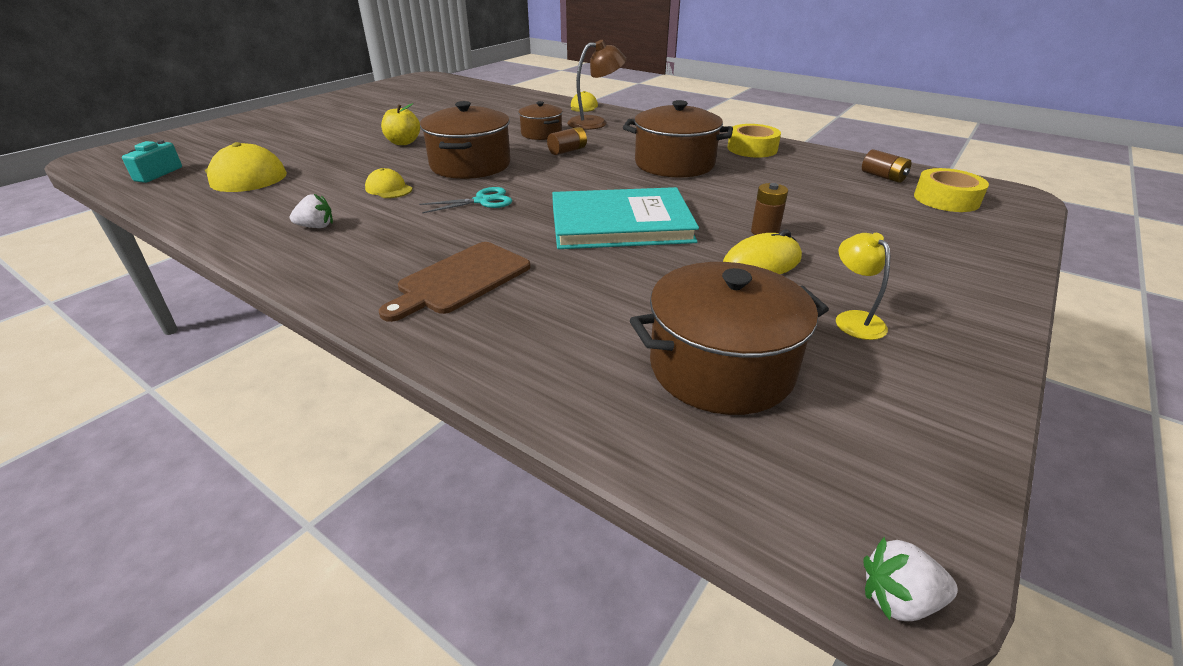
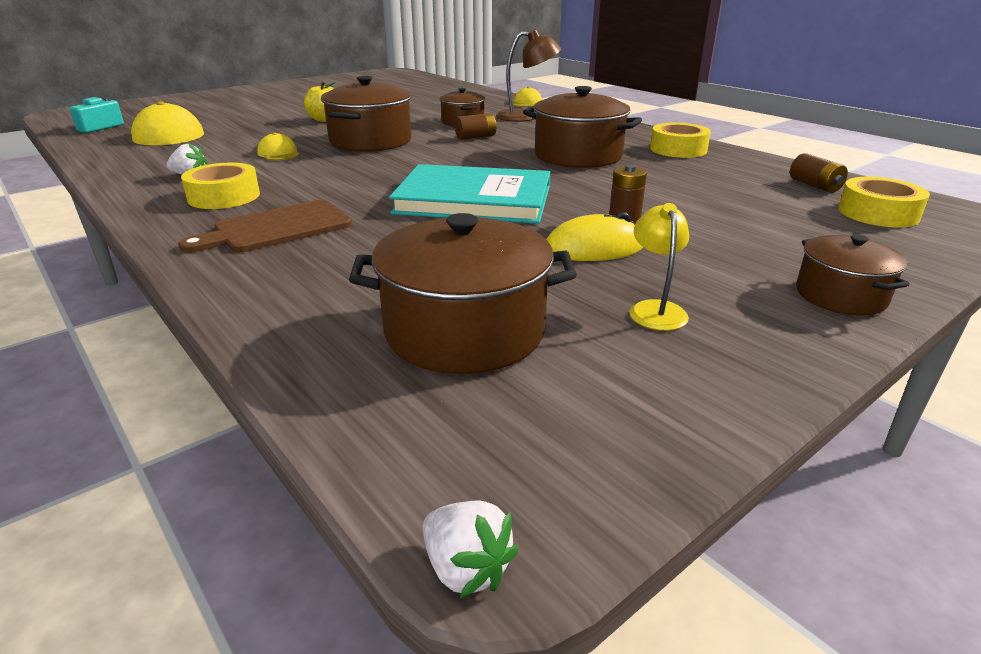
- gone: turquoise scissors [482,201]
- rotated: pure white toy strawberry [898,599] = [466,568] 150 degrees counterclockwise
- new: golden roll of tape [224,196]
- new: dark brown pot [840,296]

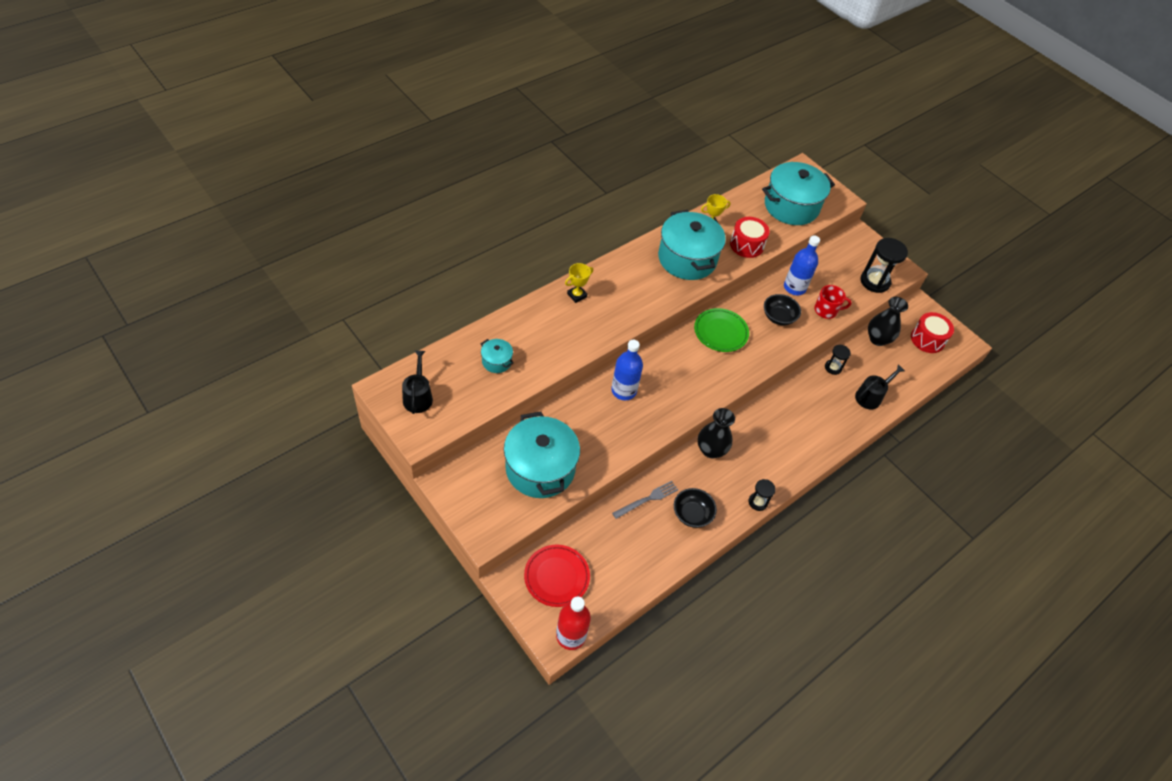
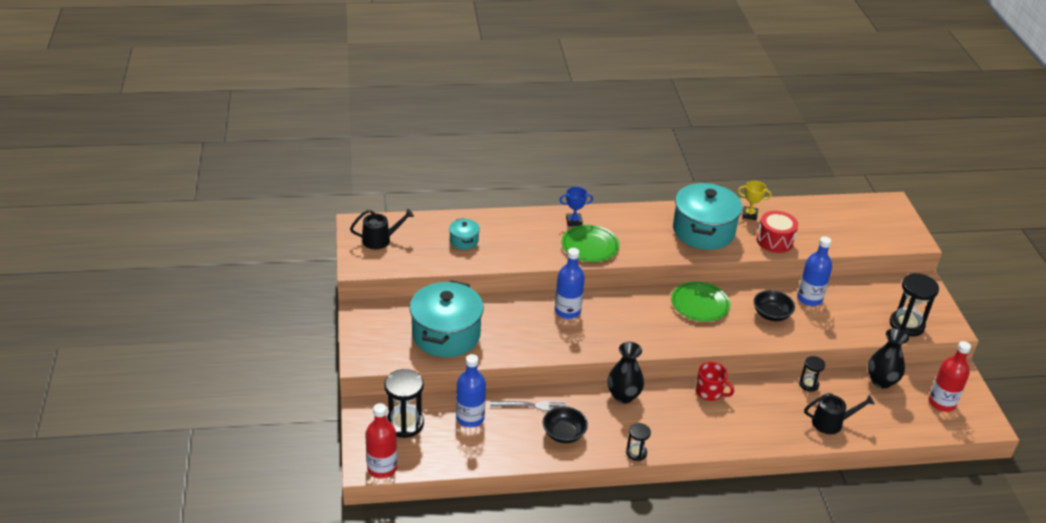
- rotated: ebony sprinkling can [418,397] = [380,240] 45 degrees clockwise
- swapped: scarlet flat dish [556,577] to ebony sandglass [404,423]
- repainted: golden award cup [577,295] to cobalt award cup [574,221]
- gone: turquoise pot [791,206]
- shifted: scarlet coffee mug [826,310] to [710,392]
- swapped: scarlet toy drum [927,339] to scarlet bottle [941,403]
- new: cobalt bottle [470,418]
- new: green flat dish [590,246]

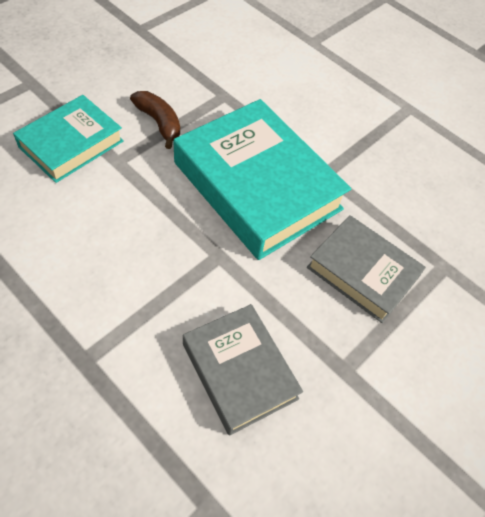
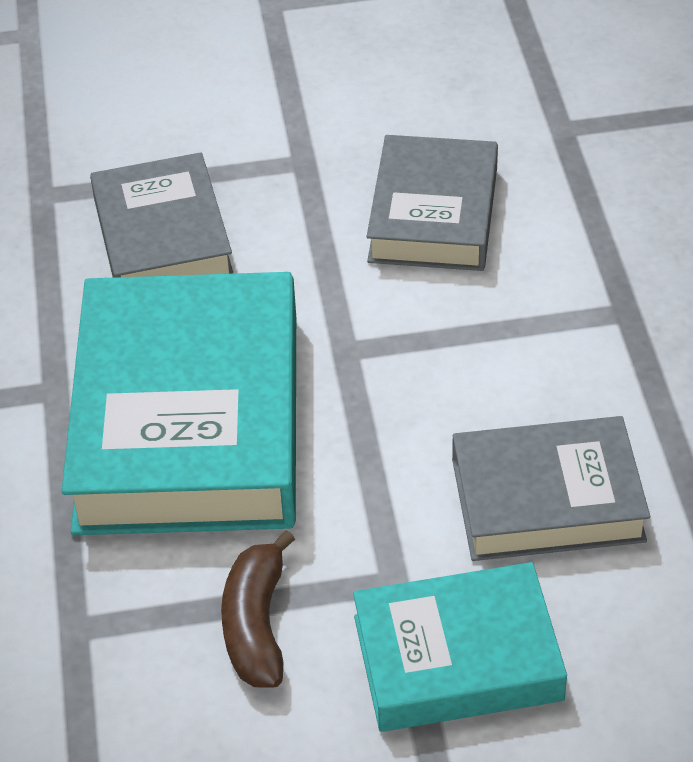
- new: grey book [547,499]

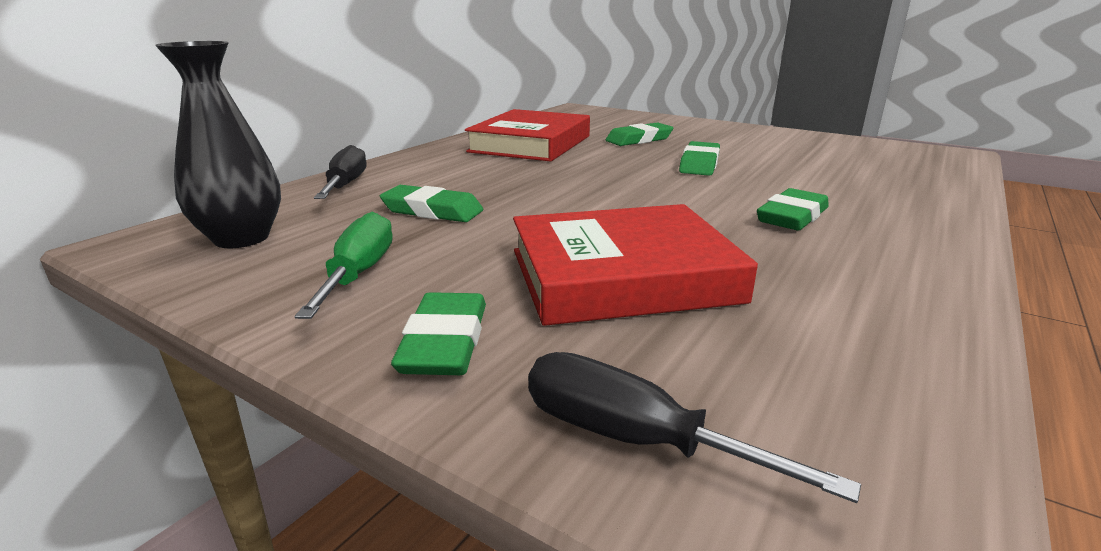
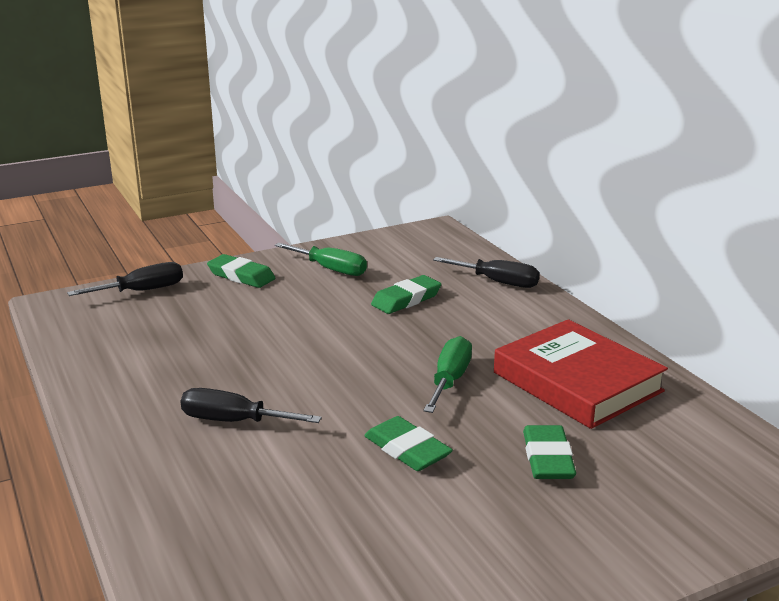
- gone: ebony flower vase [241,238]
- gone: scarlet book [622,275]
- swapped: green gum eraser [792,216] to ebony flat screwdriver [234,421]
- new: green flat screwdriver [449,380]

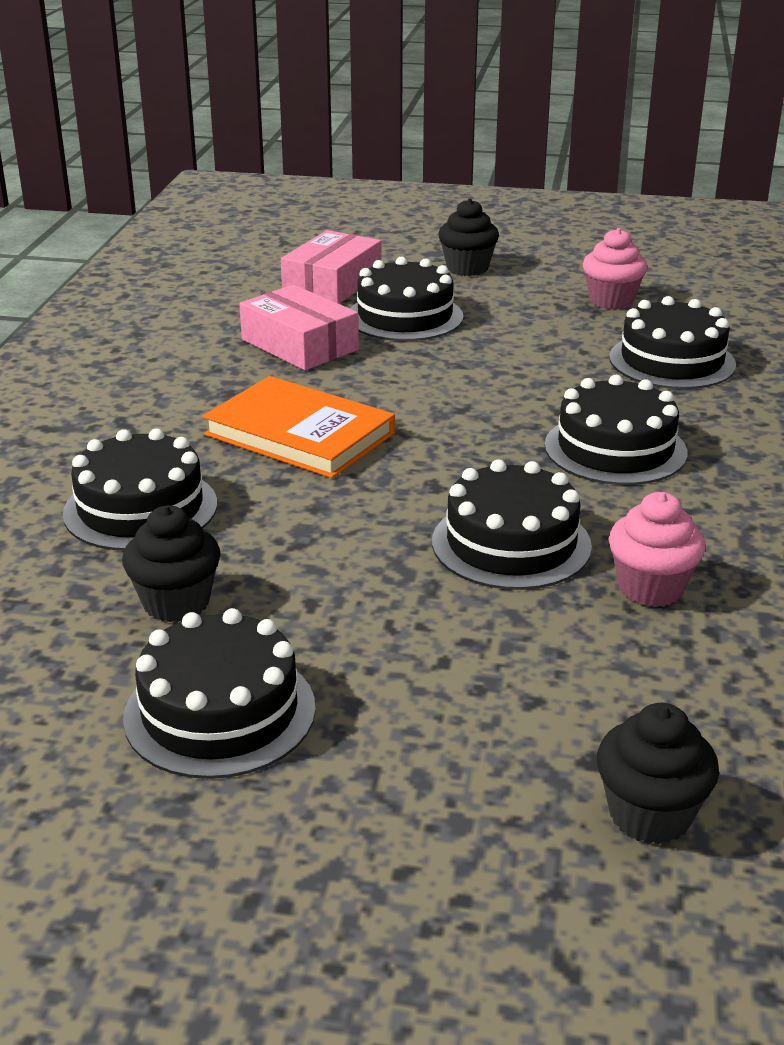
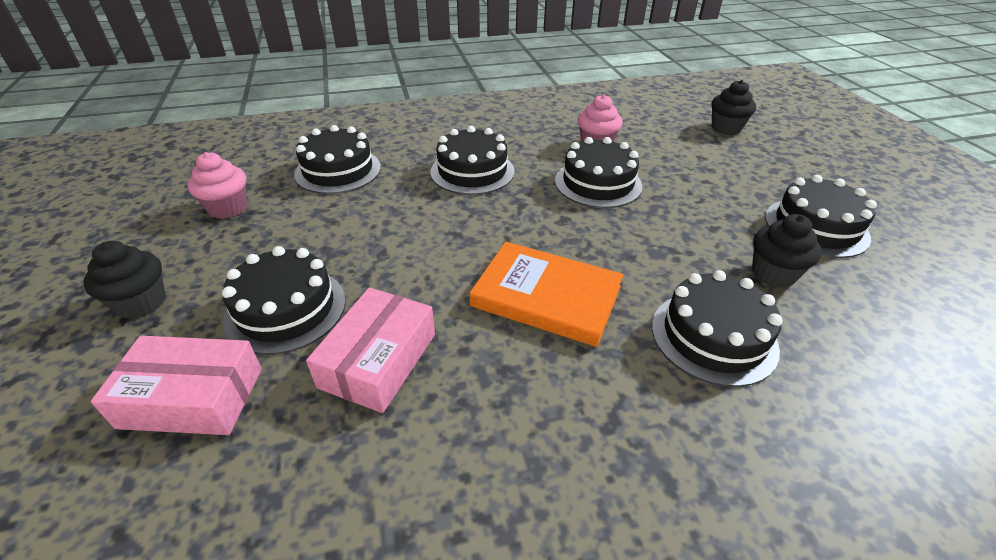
- rotated: orange-coloured book [299,434] = [546,296] 75 degrees counterclockwise

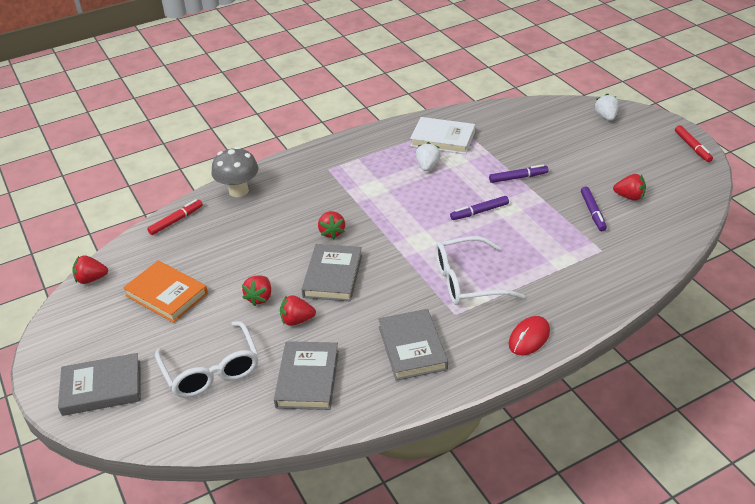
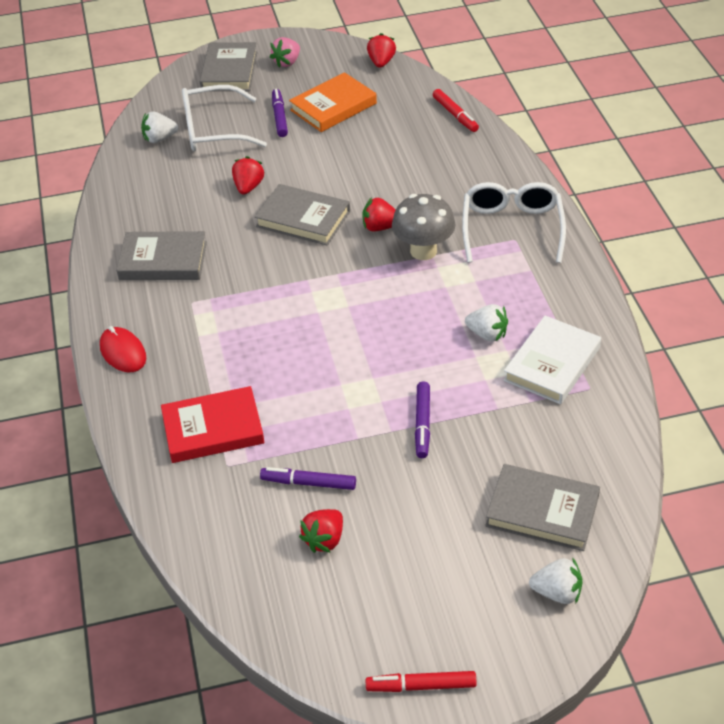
- shifted: grey fungus [238,191] to [423,251]
- gone: scarlet toy strawberry [260,298]
- shifted: grey book [308,379] to [542,511]
- shifted: pure white glasses [467,281] to [512,228]
- shifted: royal purple marker [479,212] to [279,117]
- new: pure white toy strawberry [160,139]
- new: scarlet book [213,429]
- new: rosy toy strawberry [287,62]

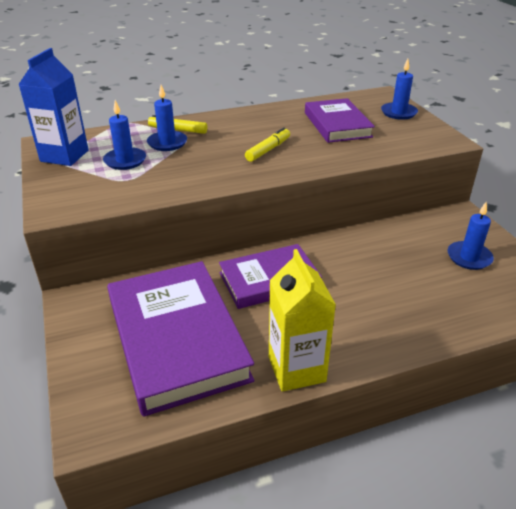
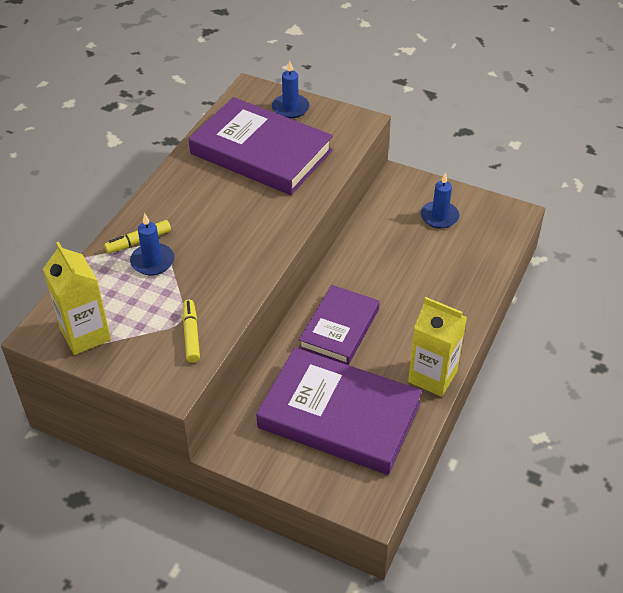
- repainted: cobalt carton [64,156] to golden carton [85,334]
- gone: cobalt candle [125,161]
- shifted: golden marker [268,150] to [191,335]
- scaled: royal purple book [337,125] = [261,152] x1.61

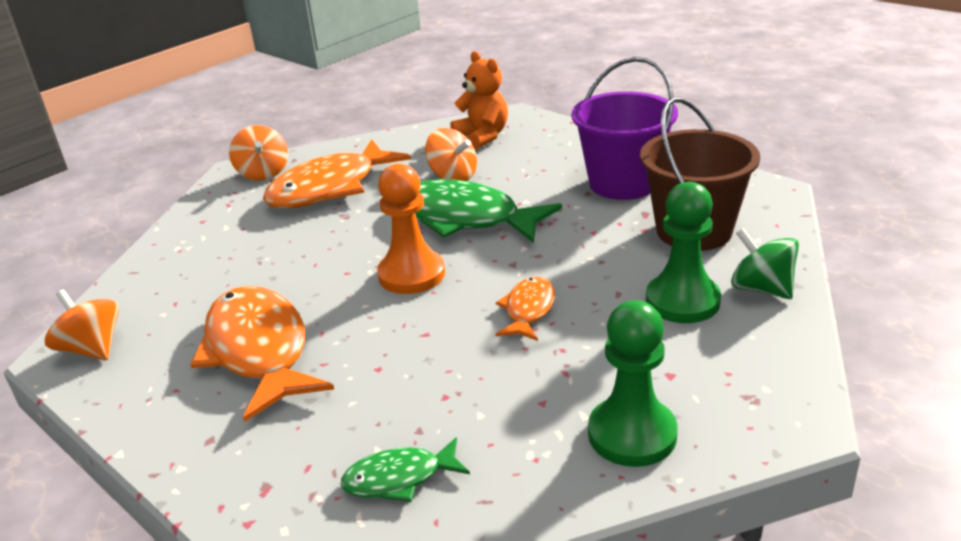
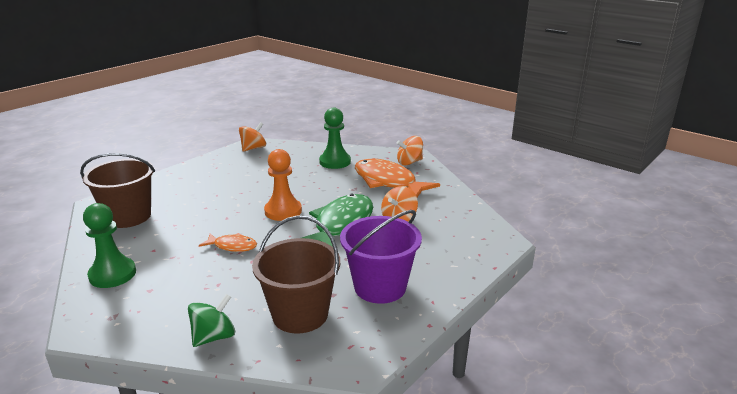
- gone: orange-coloured fish [259,351]
- swapped: green fish [399,478] to dark brown pail [128,216]
- gone: orange-coloured stuffed bear [482,136]
- shifted: green pawn [682,301] to [335,162]

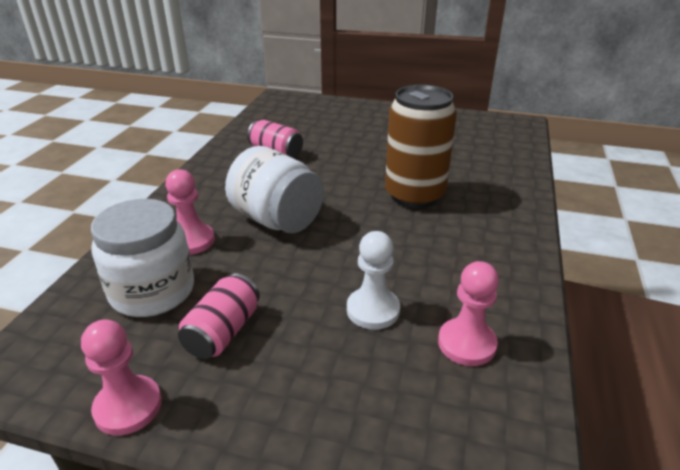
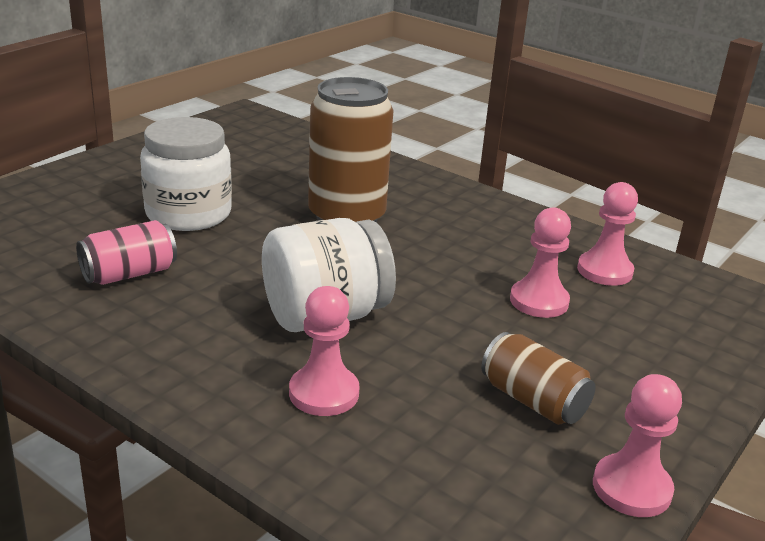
- shifted: pure white jam jar [152,291] to [188,214]
- repainted: rosy tin [223,332] to dark brown tin [533,401]
- repainted: pure white pawn [373,310] to rosy pawn [539,301]

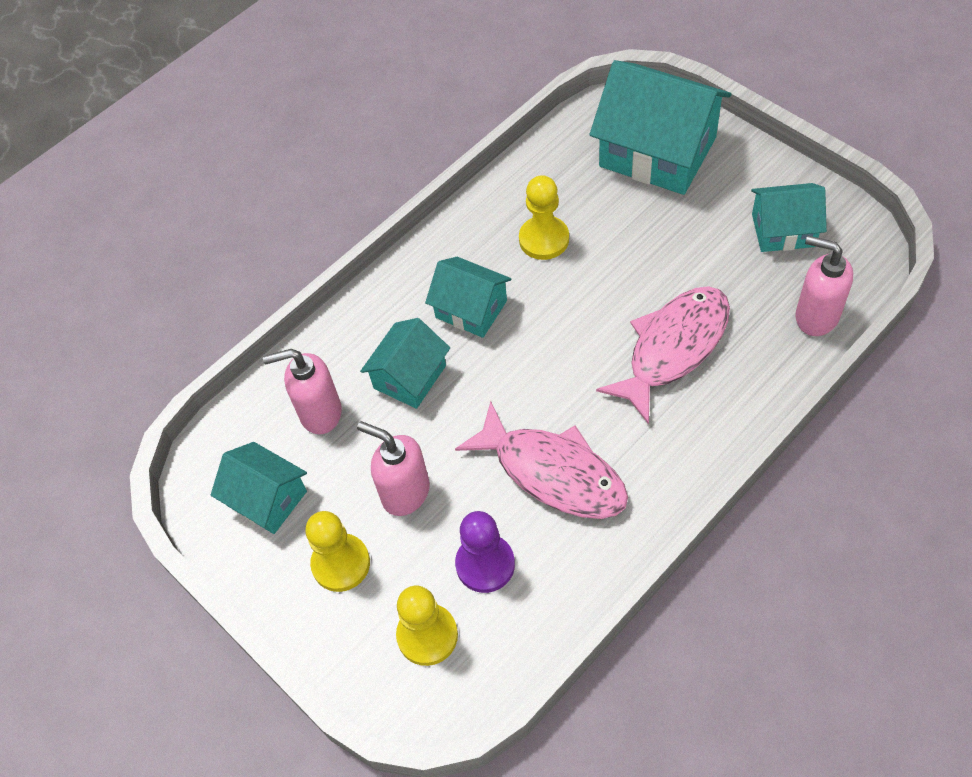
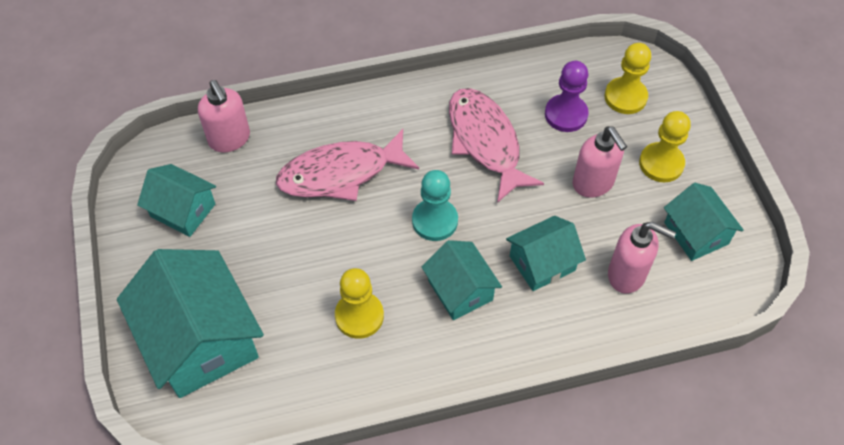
- new: turquoise pawn [435,221]

